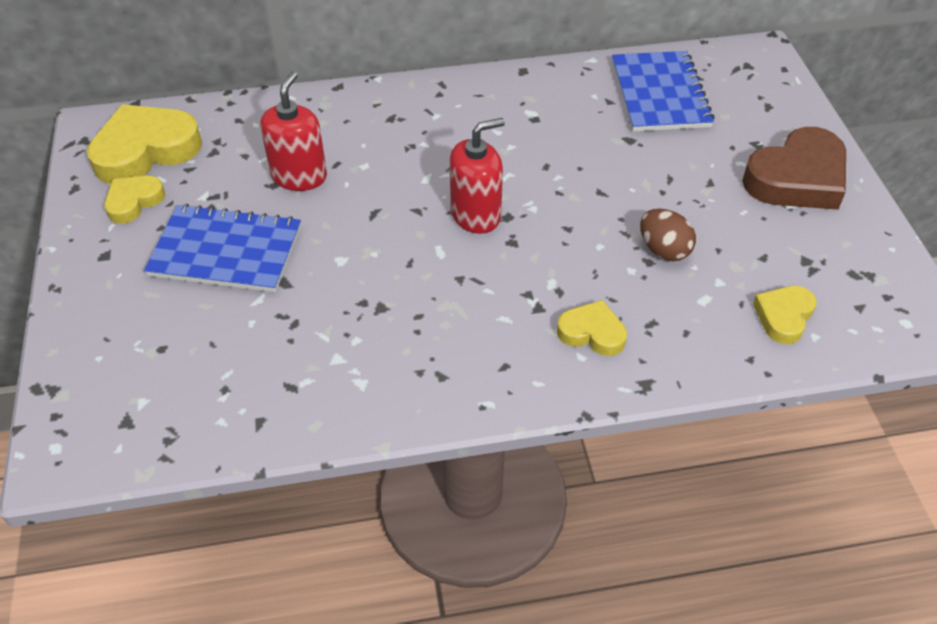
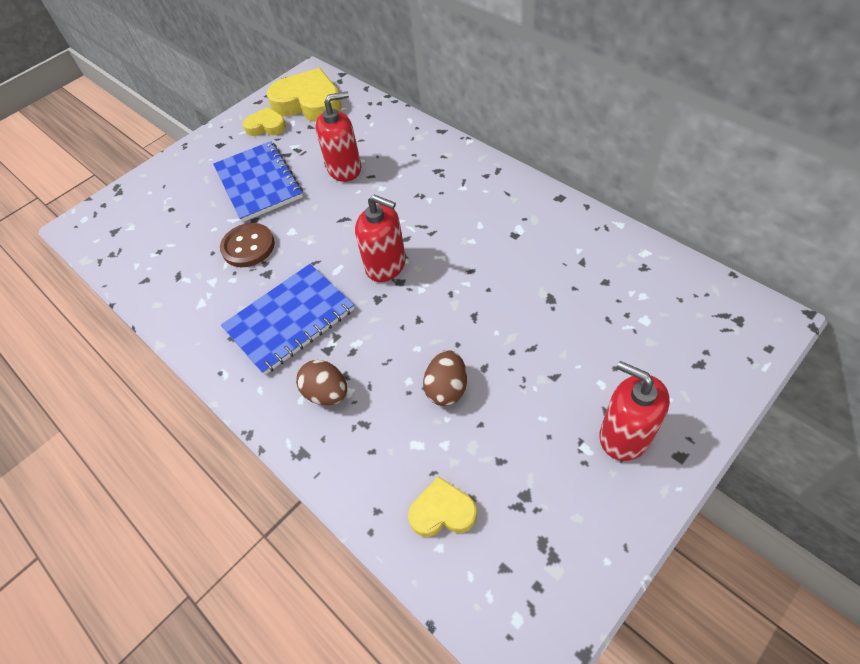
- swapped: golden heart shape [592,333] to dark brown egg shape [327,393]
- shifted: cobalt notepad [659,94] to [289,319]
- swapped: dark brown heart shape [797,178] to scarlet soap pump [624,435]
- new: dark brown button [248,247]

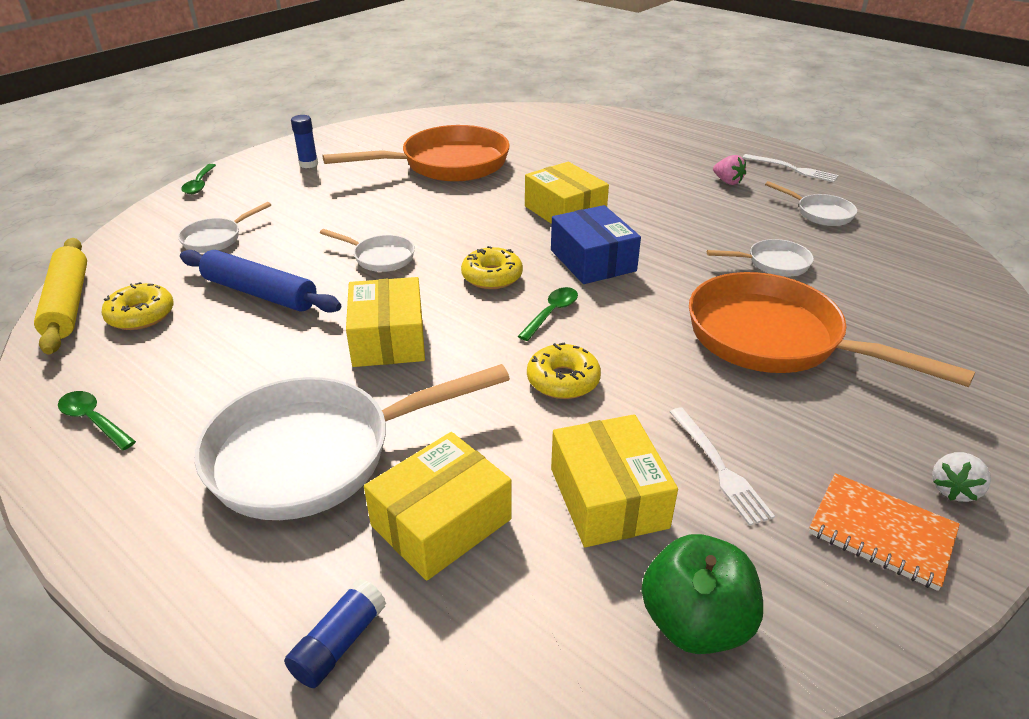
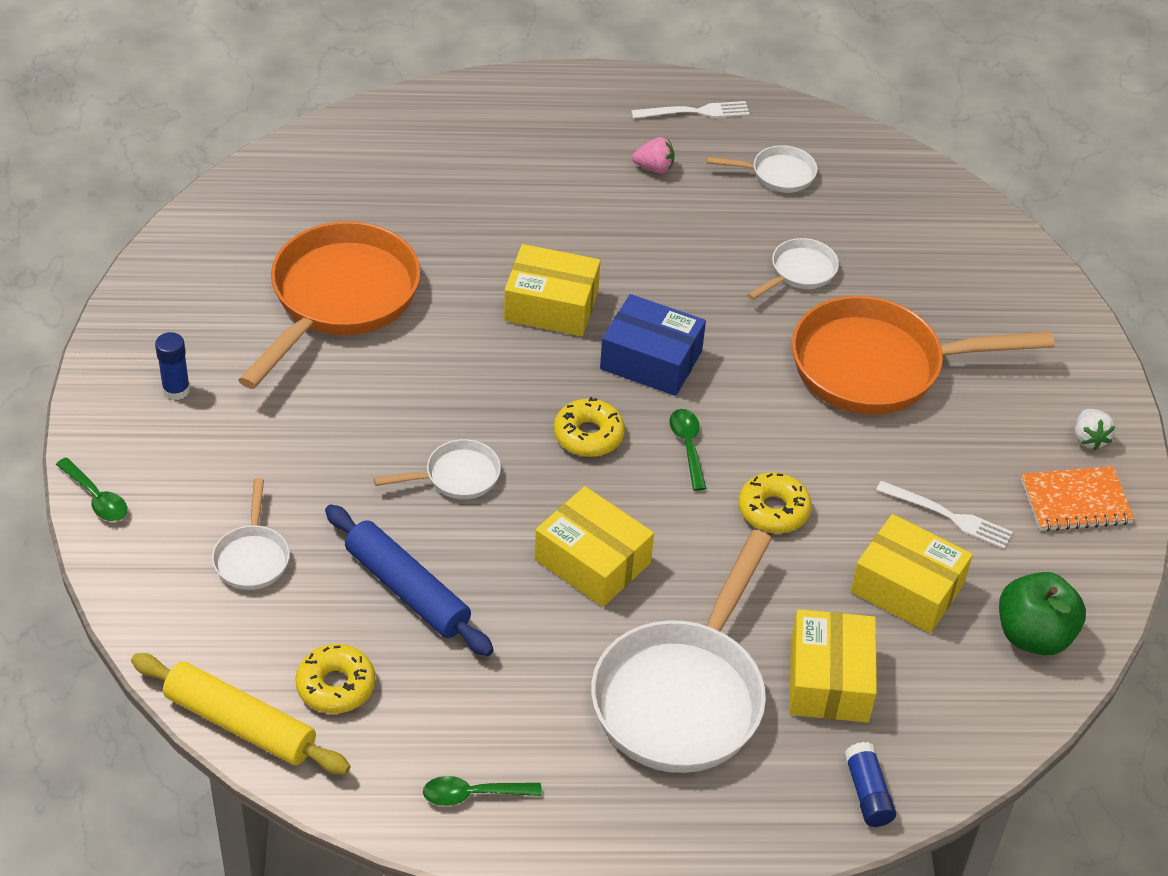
- rotated: cobalt pastry roller [260,293] = [407,590] 60 degrees clockwise

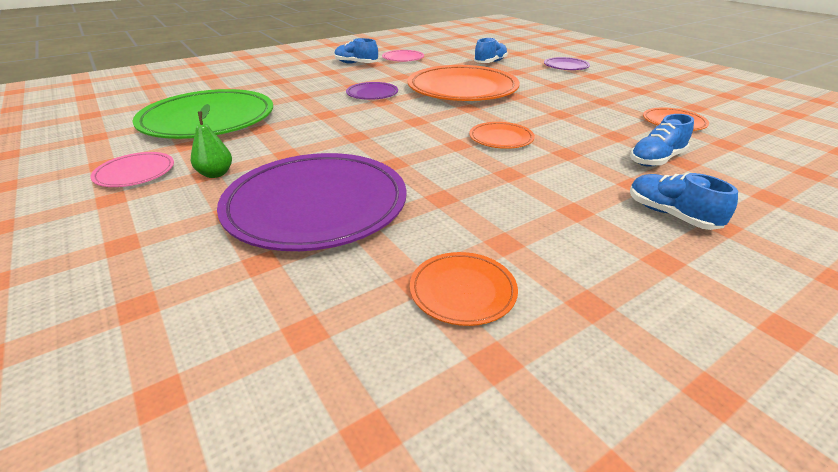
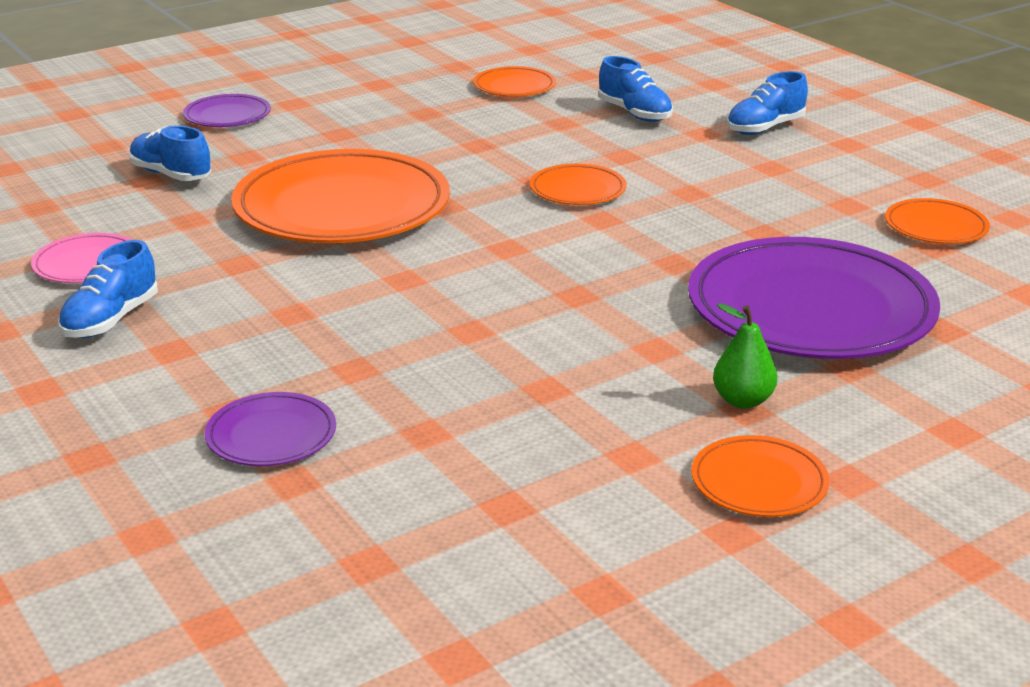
- repainted: rosy flat dish [135,173] to orange-coloured flat dish [759,482]
- gone: green flat dish [208,120]
- shifted: royal purple flat dish [372,94] to [271,435]

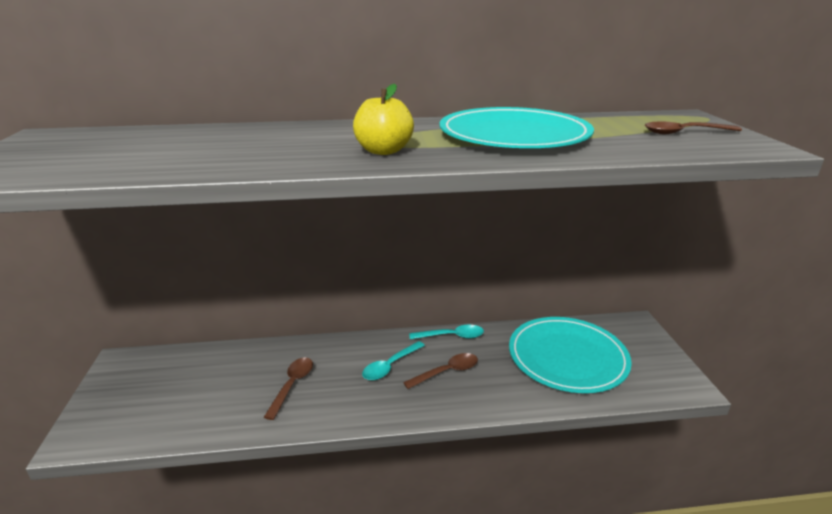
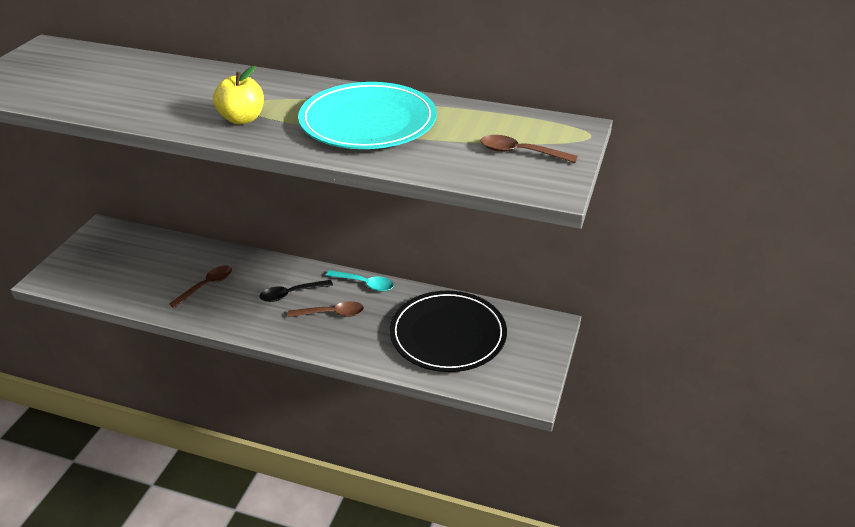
- repainted: turquoise teaspoon [390,366] to ebony teaspoon [291,294]
- repainted: turquoise flat dish [567,357] to ebony flat dish [448,334]

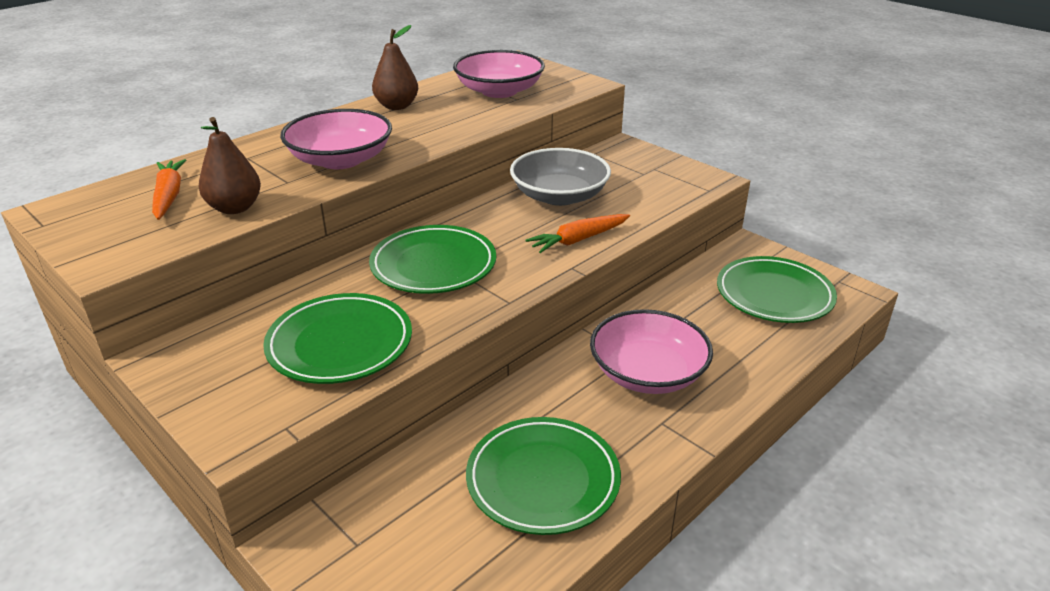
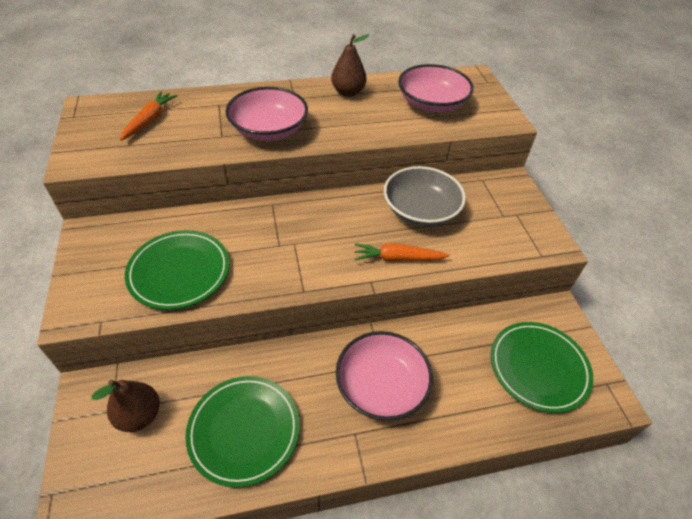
- shifted: dark brown toy pear [235,208] to [139,415]
- gone: green flat dish [433,265]

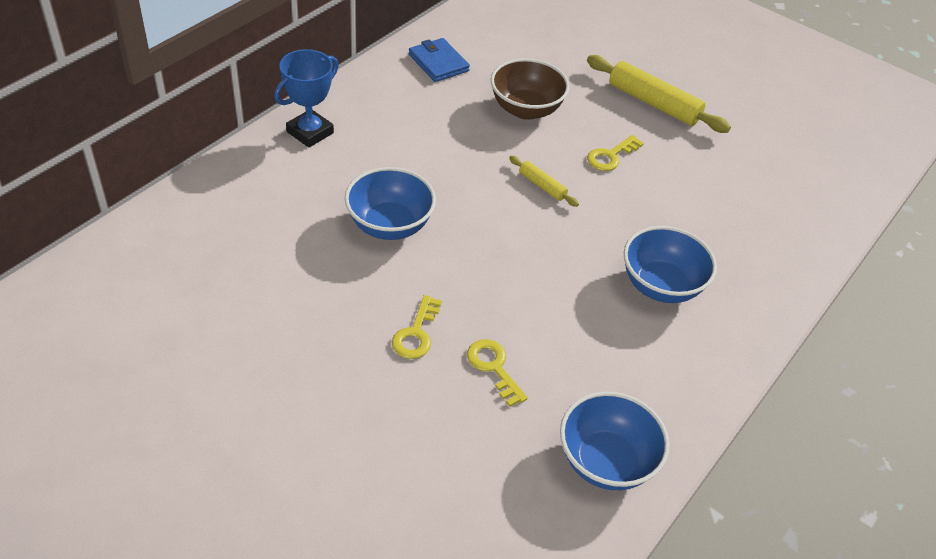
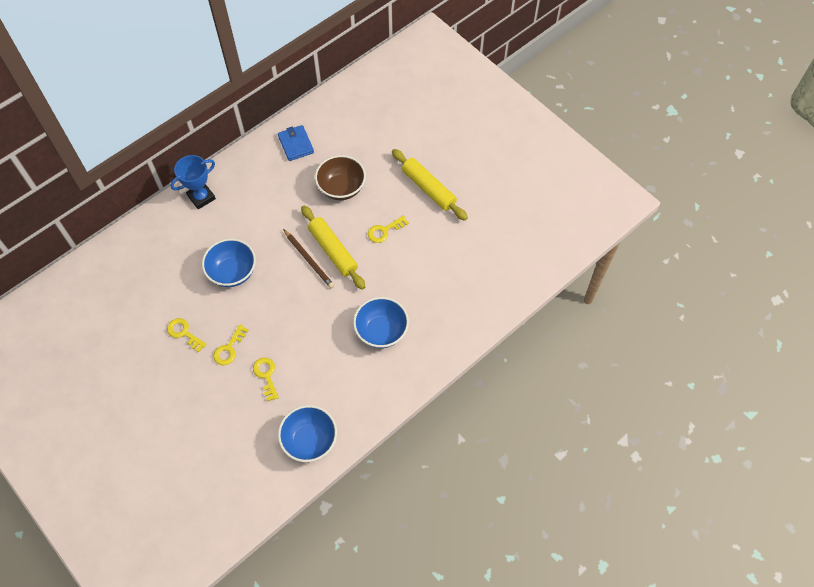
- scaled: golden pastry roller [542,186] = [333,250] x1.98
- new: golden latchkey [184,333]
- new: dark brown pencil [309,260]

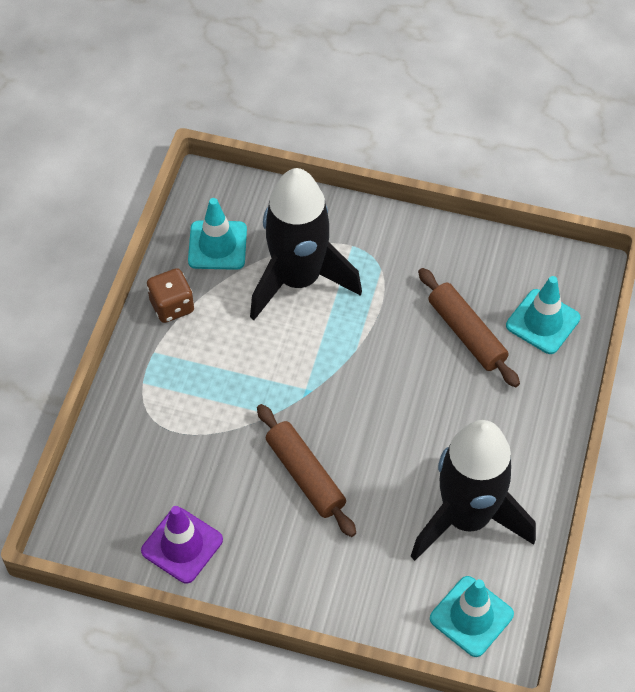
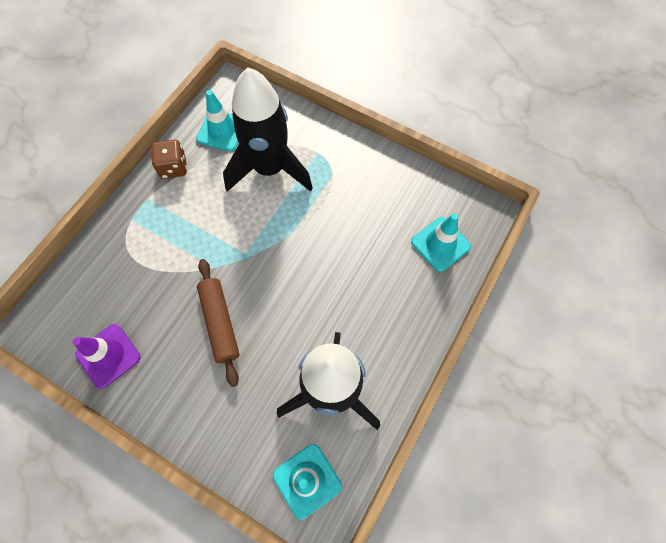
- gone: dark brown pastry roller [466,333]

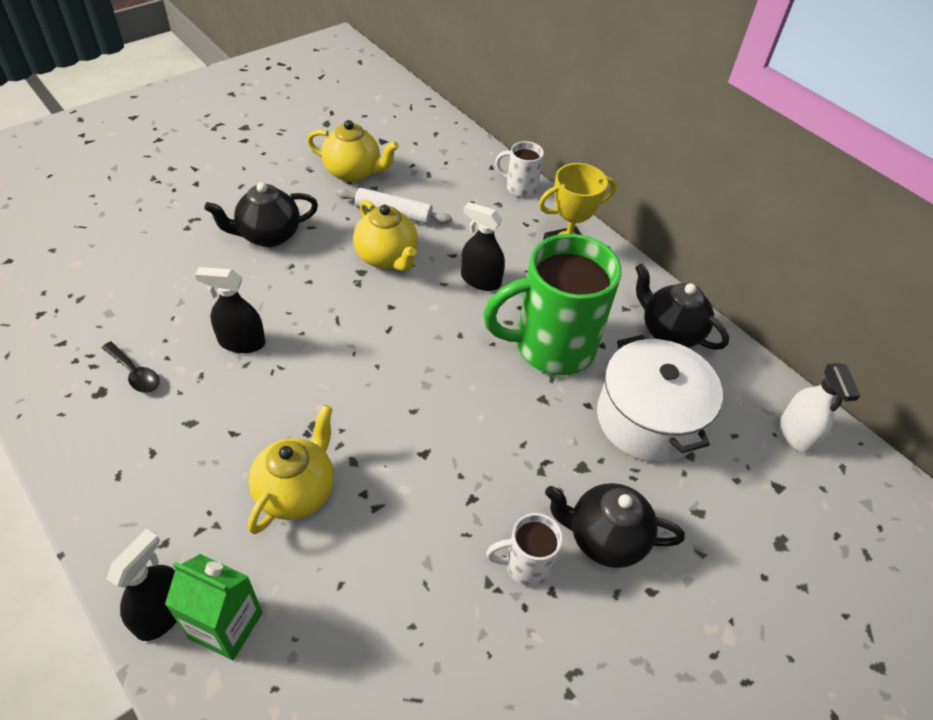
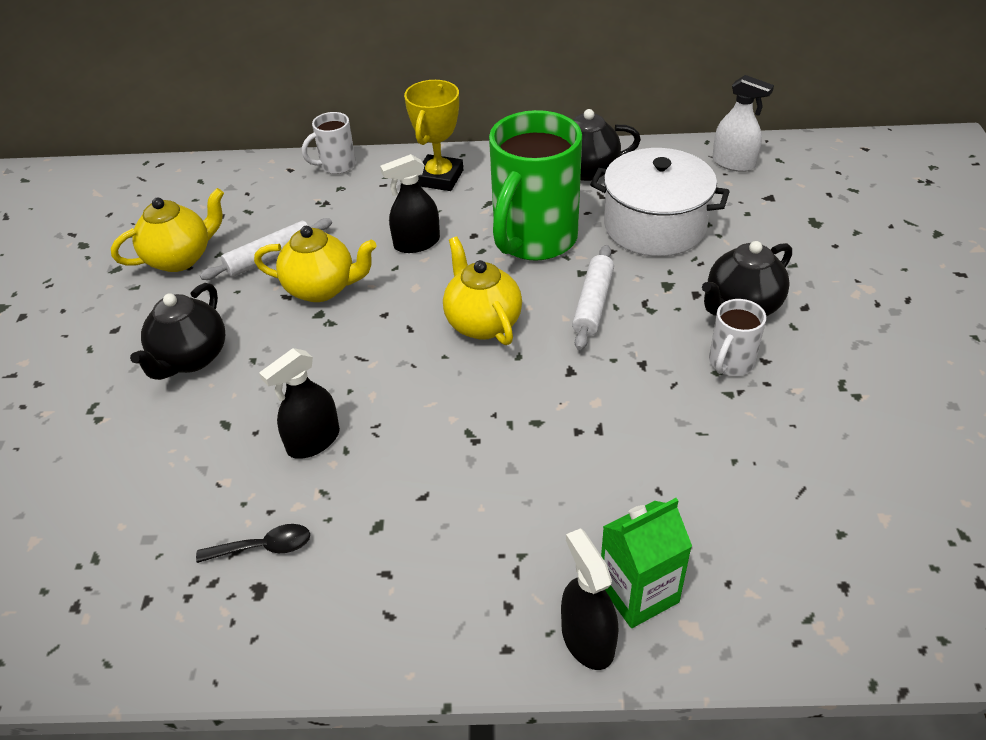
- shifted: golden tea pot [297,492] to [482,323]
- new: pure white pastry roller [593,304]

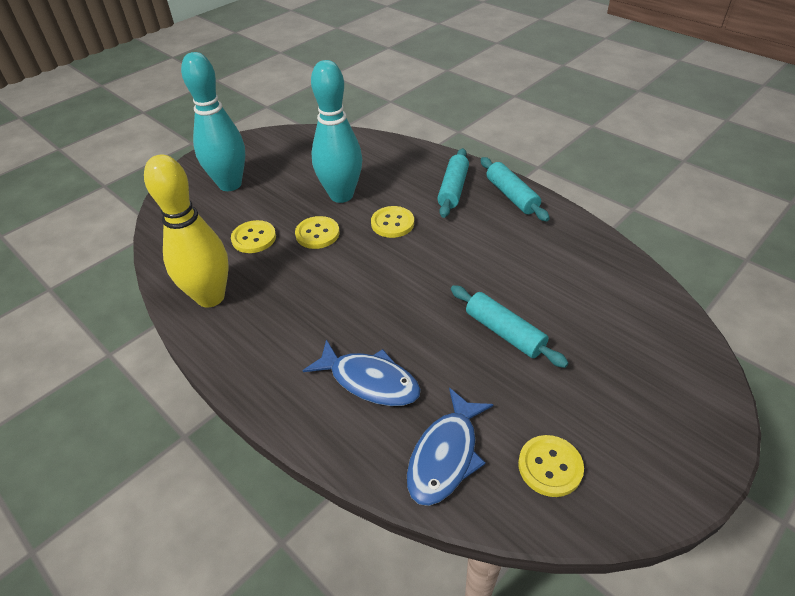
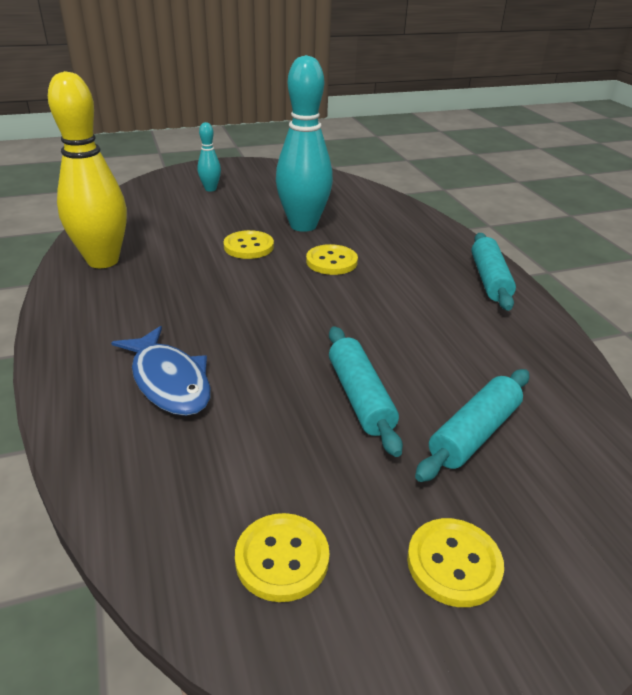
- scaled: turquoise tenpin [230,184] = [210,189] x0.46
- shifted: golden button [254,238] to [454,563]
- gone: cobalt fish [445,455]
- shifted: turquoise pastry roller [453,189] to [474,433]

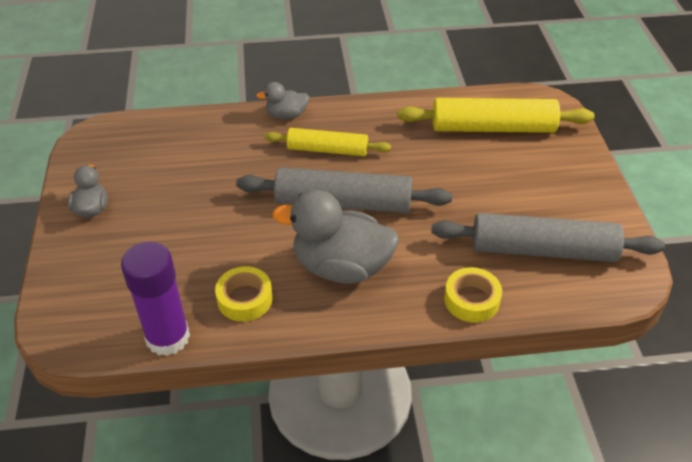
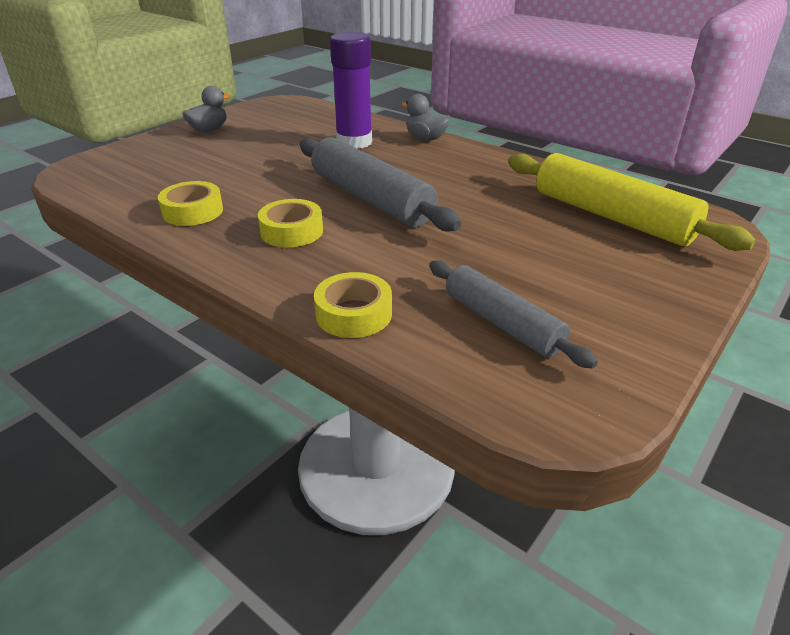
- shifted: royal purple stick of glue [168,337] to [354,142]
- gone: golden pastry roller [327,150]
- swapped: grey toy duck [341,267] to golden roll of tape [291,231]
- scaled: grey pastry roller [542,250] = [502,323] x0.64

